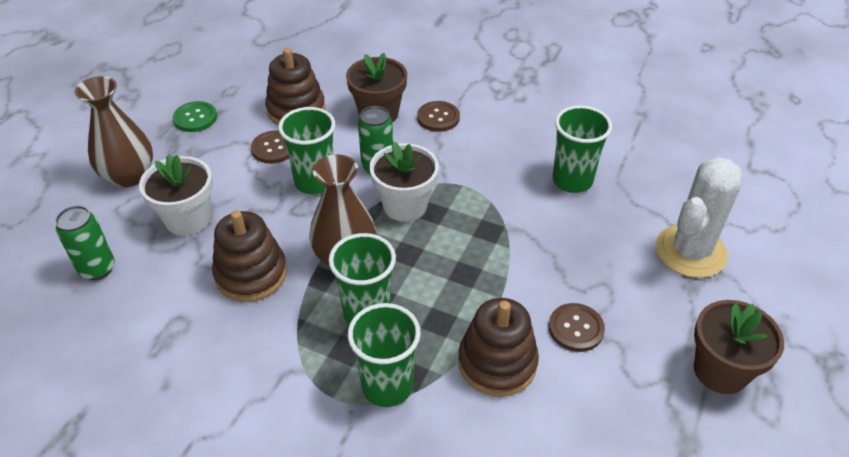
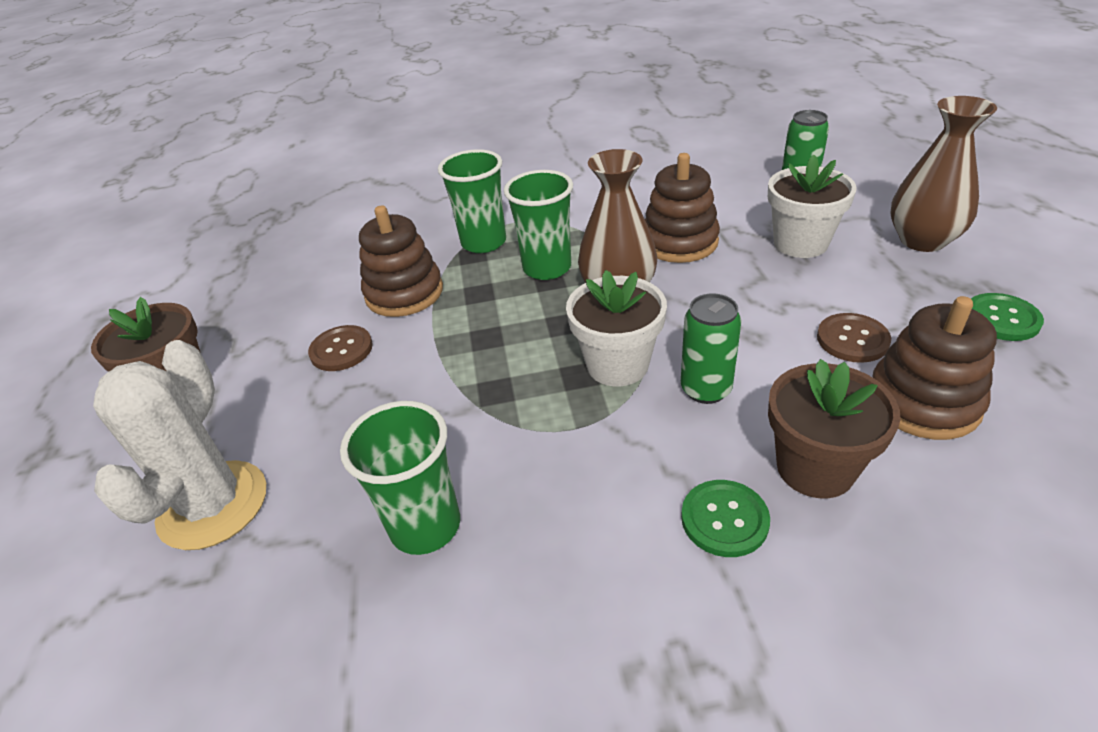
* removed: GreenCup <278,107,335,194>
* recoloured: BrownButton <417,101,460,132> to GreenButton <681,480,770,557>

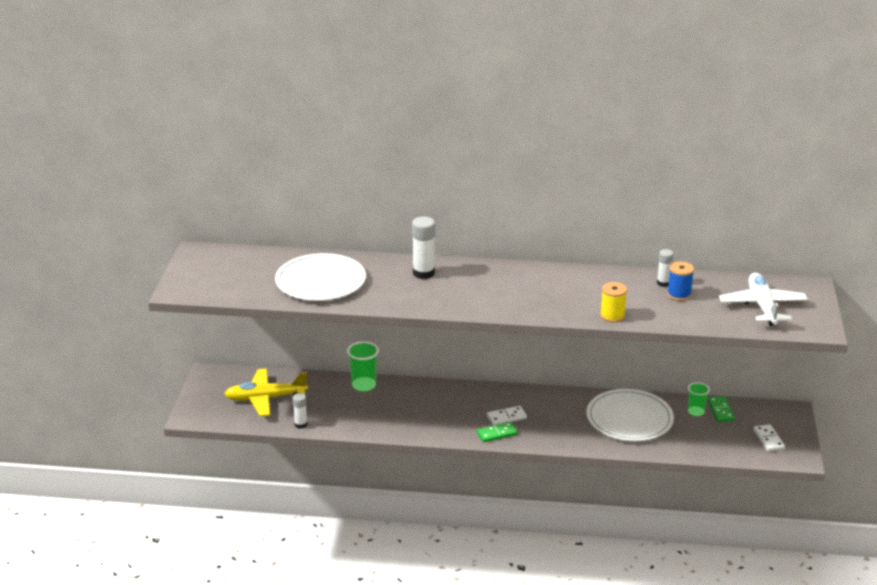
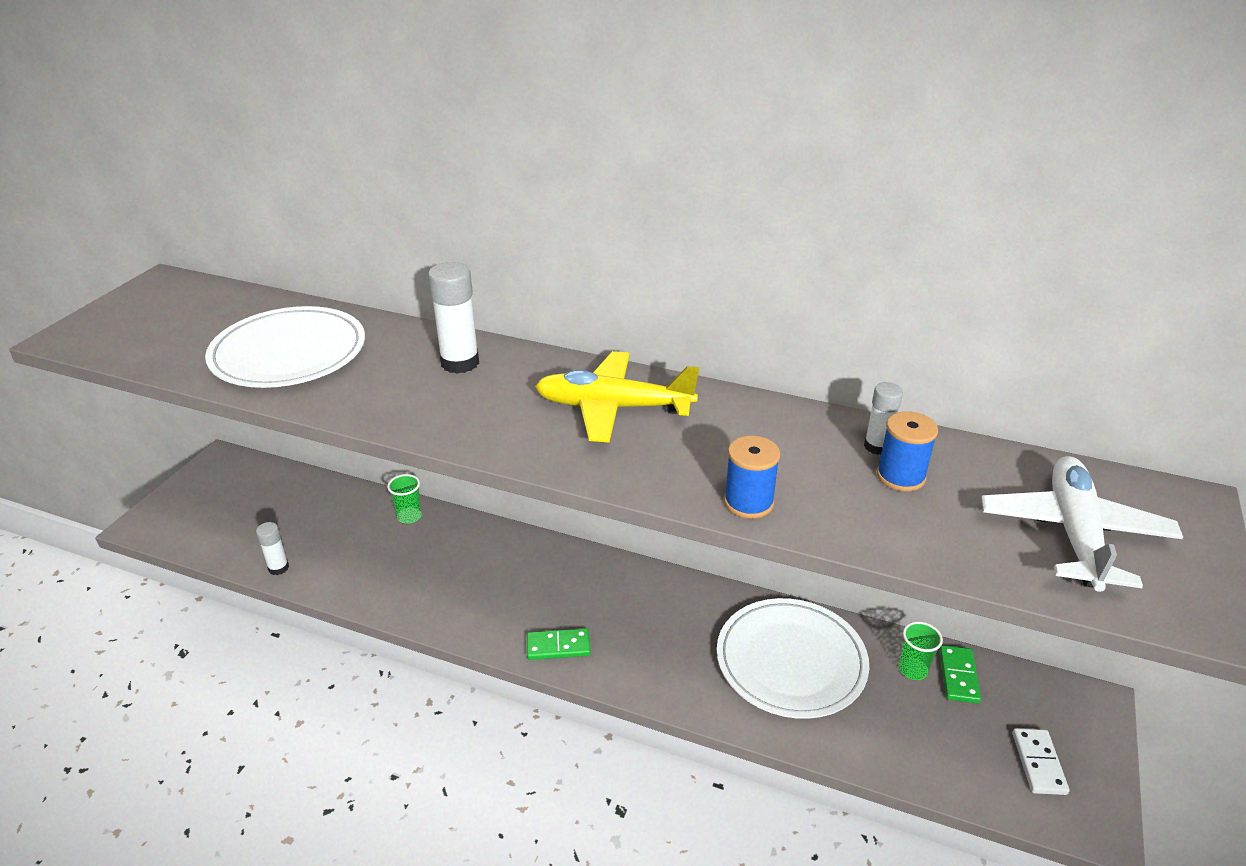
* removed: WhiteDomino <487,406,527,425>
* moved: YellowPlane <224,369,308,416> to <535,351,699,443>
* recoloured: YellowSpool <600,282,627,322> to BlueSpool <724,436,780,519>
* resized: GreenCup <347,341,379,392> = <387,474,421,524> x0.66

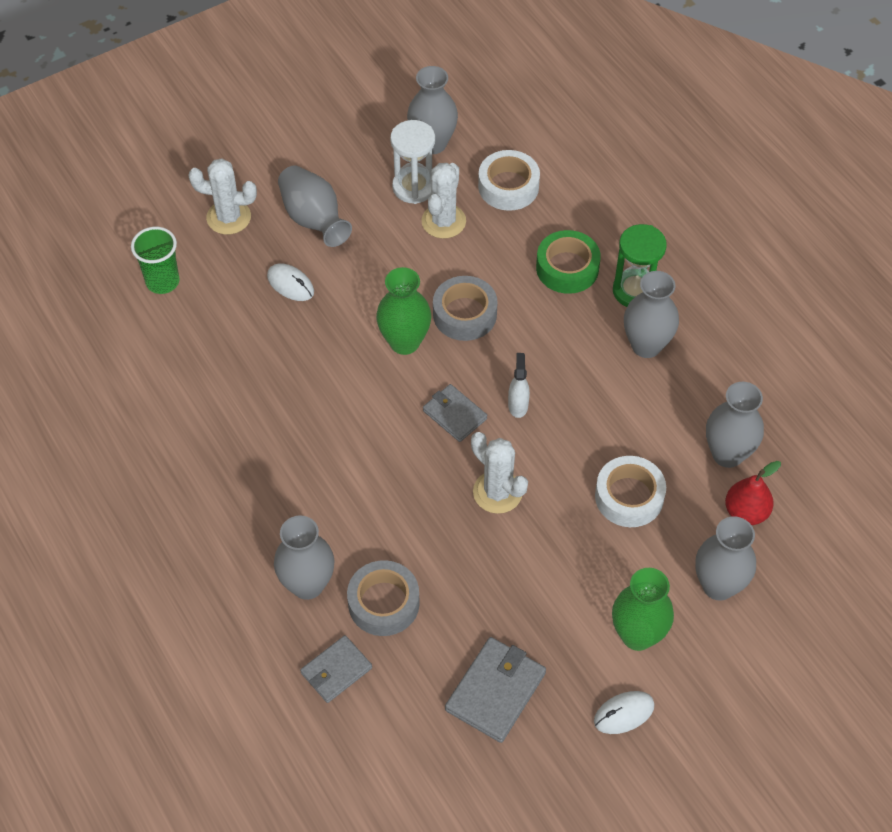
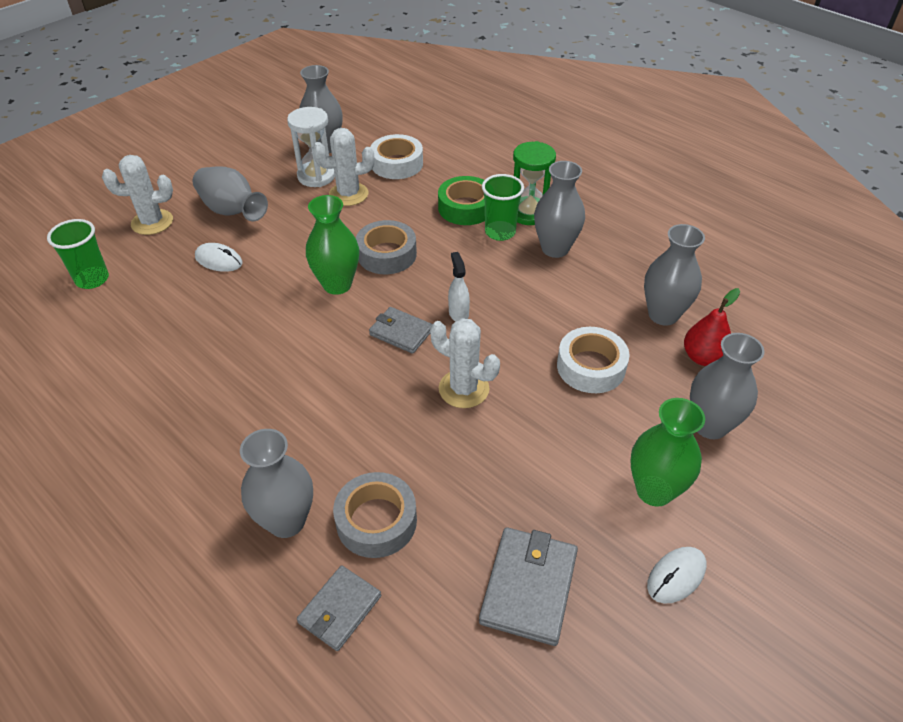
* added: GreenCup <482,174,524,241>
* turned: WhiteCactus <421,163,466,239> = <313,128,375,206> 75 degrees clockwise

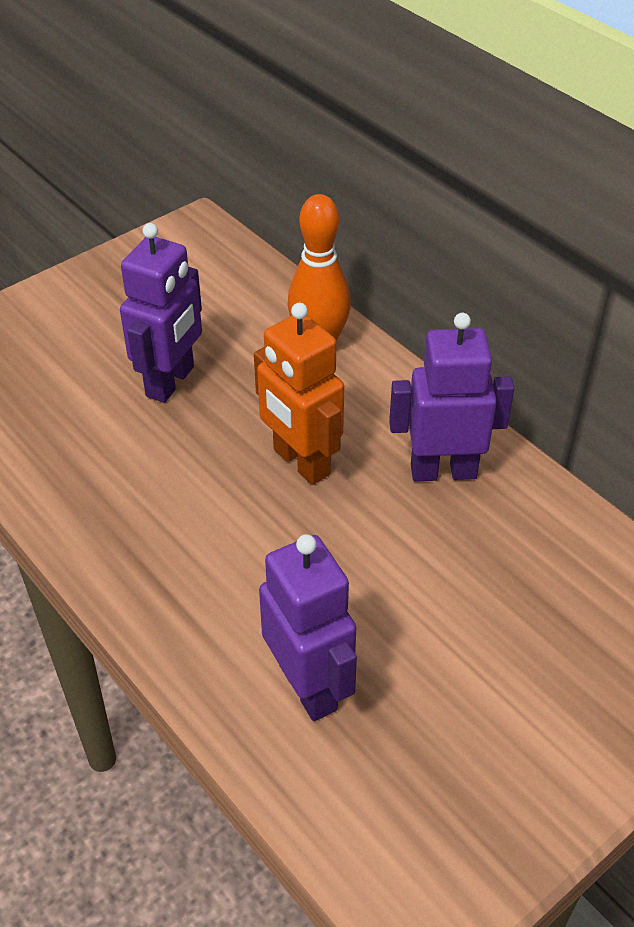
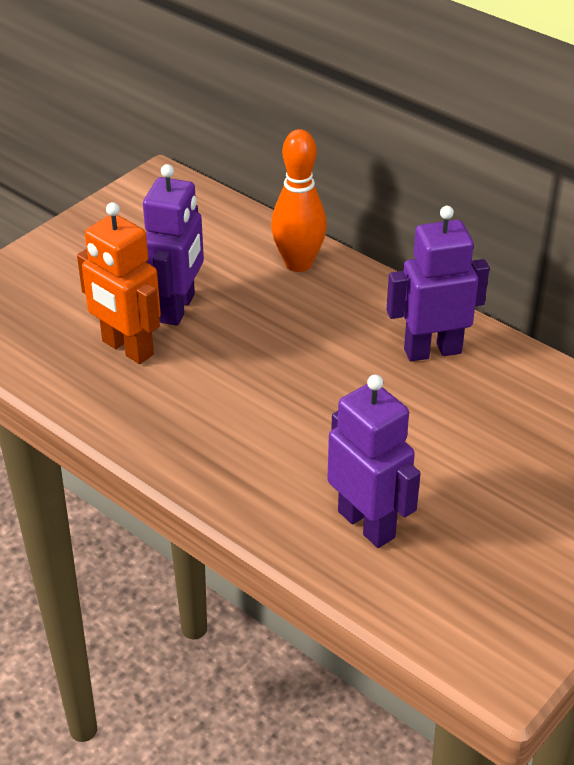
* moved: OrangeRobot <254,303,344,485> to <77,202,161,364>

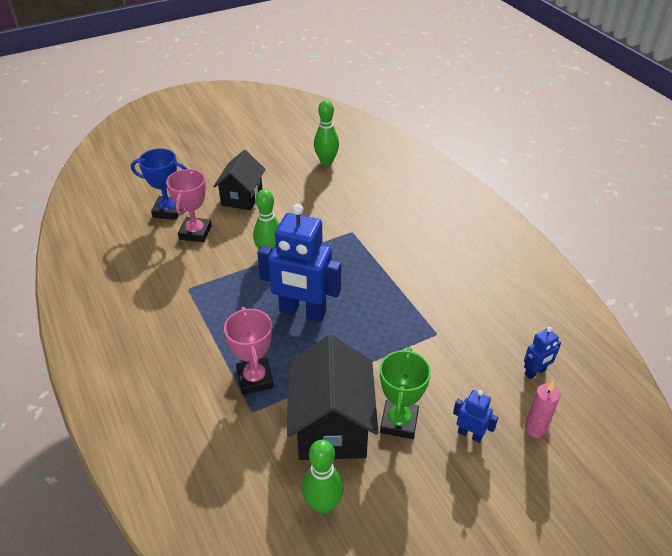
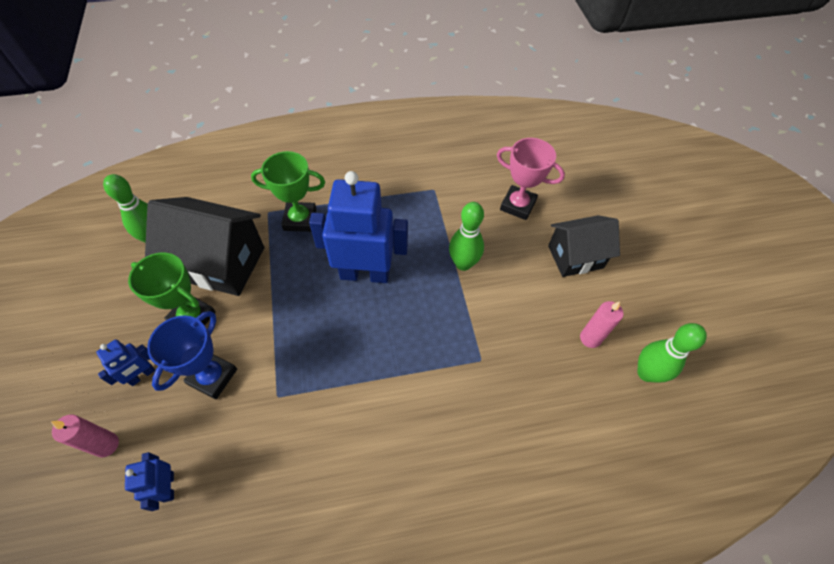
* added: PinkCandle <580,301,624,348>
* moved: BlueTrophy <131,148,187,220> to <147,311,237,399>
* recoloured: PinkTrophy <224,307,274,395> to GreenTrophy <251,151,325,232>
* turned: BlackHouse <213,150,265,210> = <548,215,620,277> 45 degrees counterclockwise
* turned: BlueRobot <257,204,341,322> = <309,171,408,283> 60 degrees clockwise

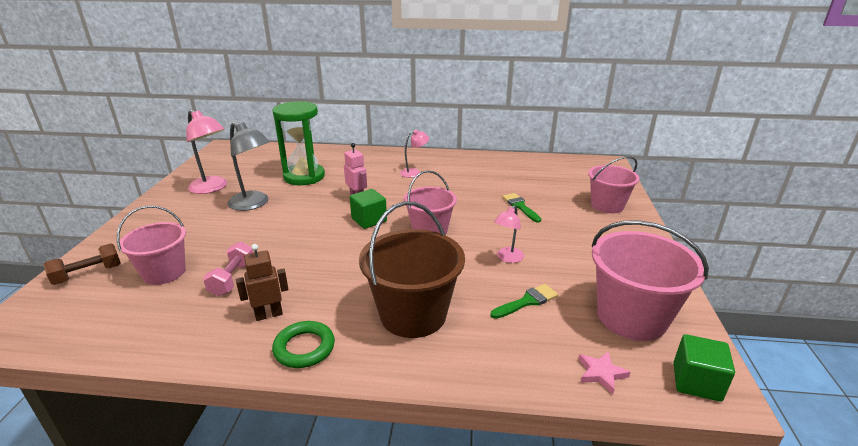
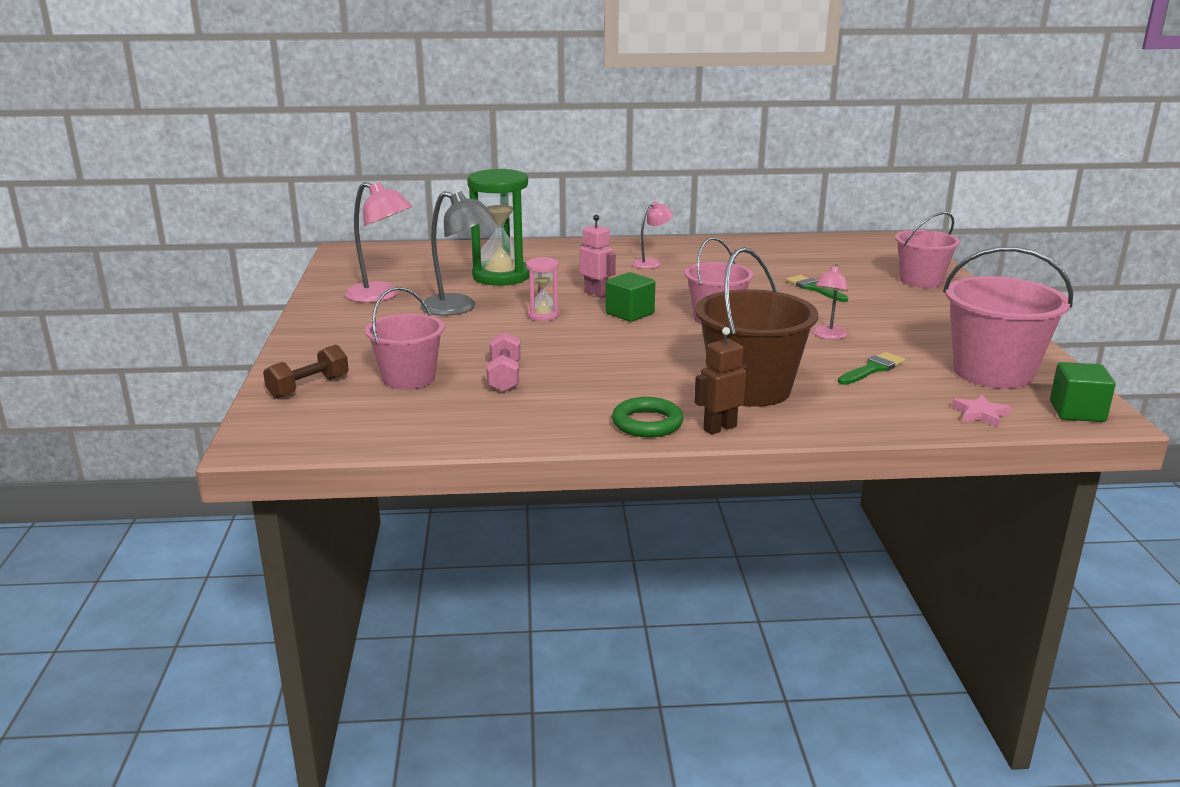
* added: PinkHourglass <526,257,559,321>
* moved: BrownRobot <236,244,288,321> to <694,327,747,435>

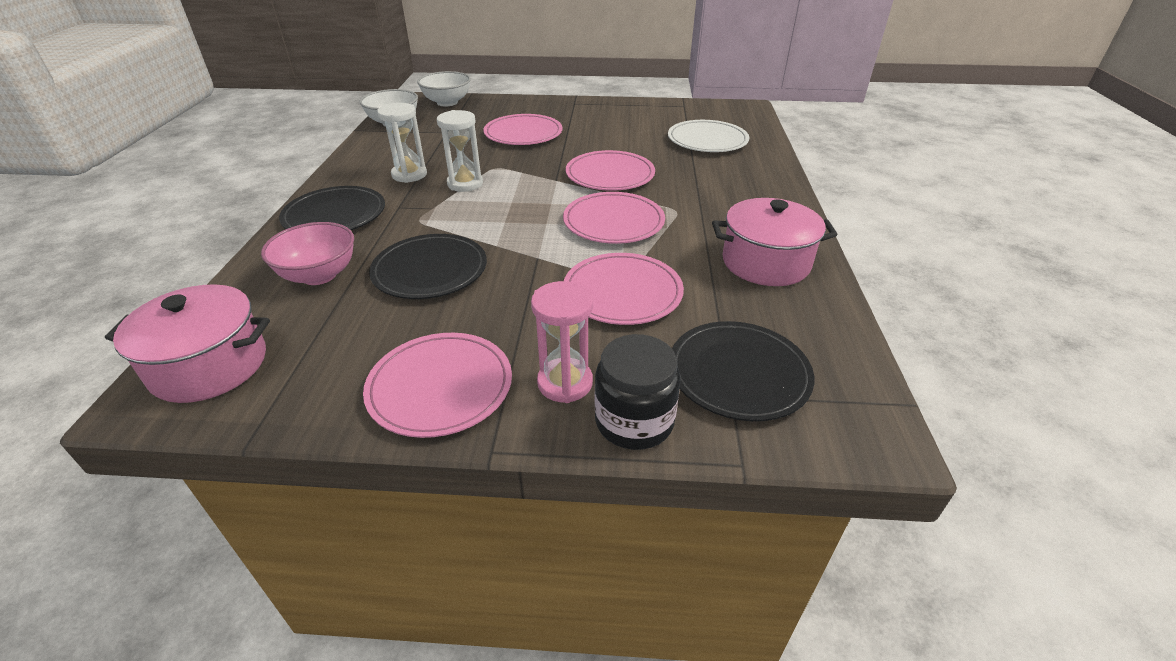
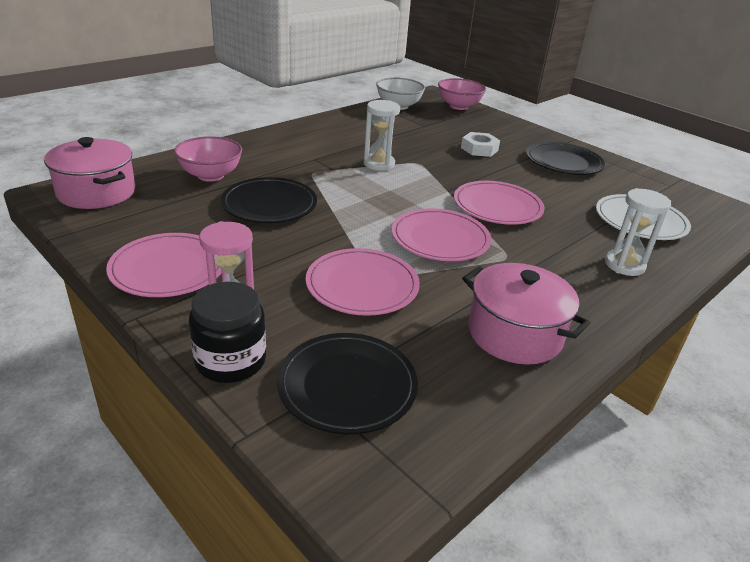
* moved: BlackPlate <279,186,385,230> to <526,142,605,175>
* moved: WhiteHourglass <377,103,427,183> to <605,188,671,276>
* replaced: PinkPlate <483,114,563,145> to WhiteNut <461,132,500,157>
* recoloured: WhiteBowl <417,71,471,106> to PinkBowl <438,78,486,110>

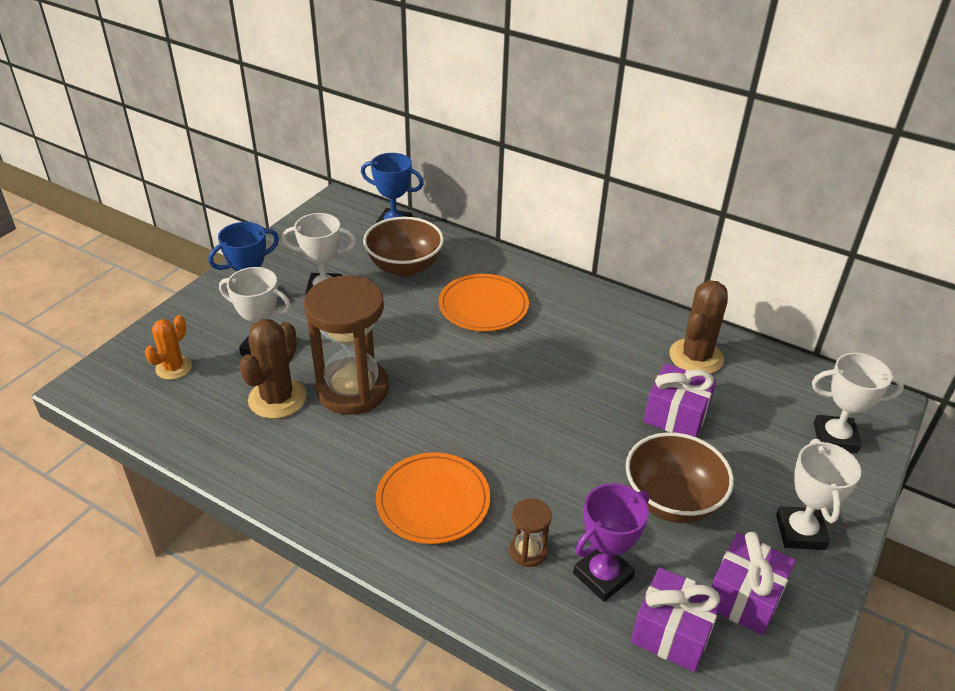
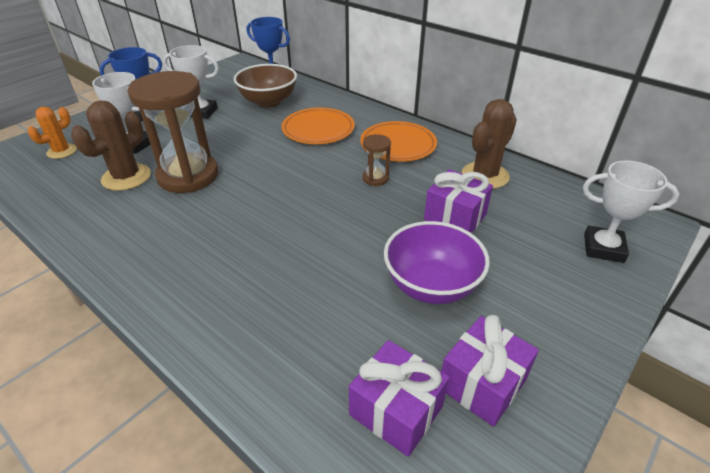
* removed: PurpleTrophy <573,483,649,602>
* removed: WhiteTrophy <776,439,861,550>
* moved: OrangePlate <376,453,490,544> to <360,121,437,162>
* moved: BrownHourglass <509,498,552,567> to <362,134,391,186>
* recoloured: BrownBowl <626,432,734,523> to PurpleBowl <384,221,490,304>

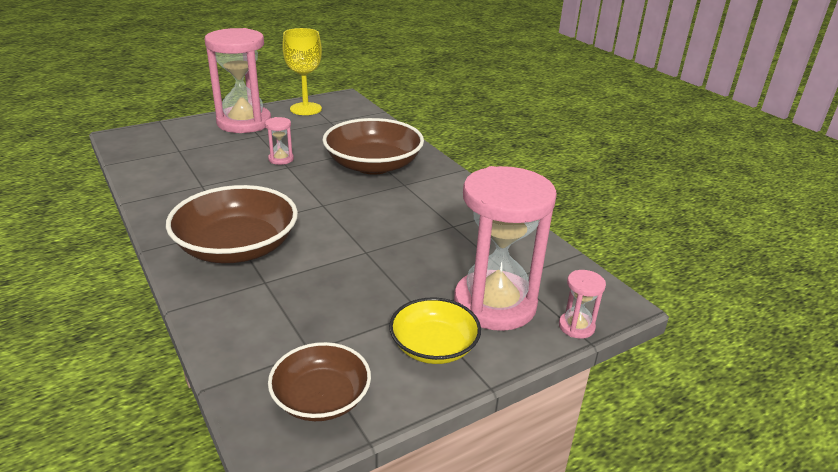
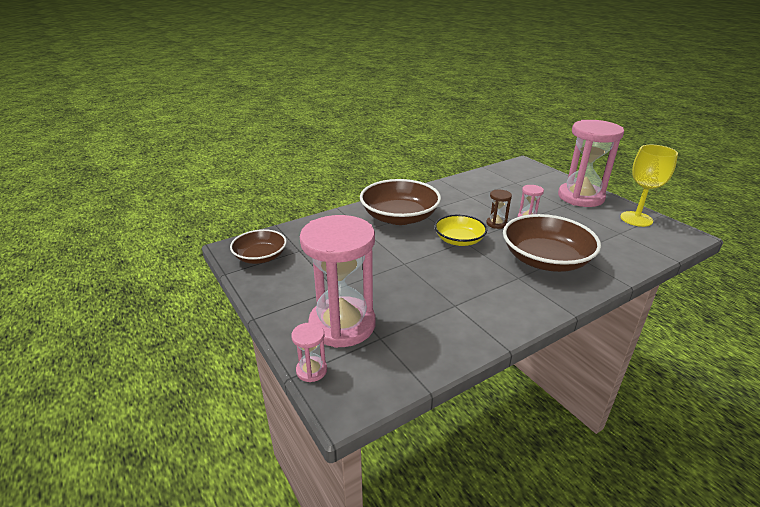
* added: BrownHourglass <486,190,512,229>
* moved: YellowBowl <389,298,481,364> to <434,215,487,246>

